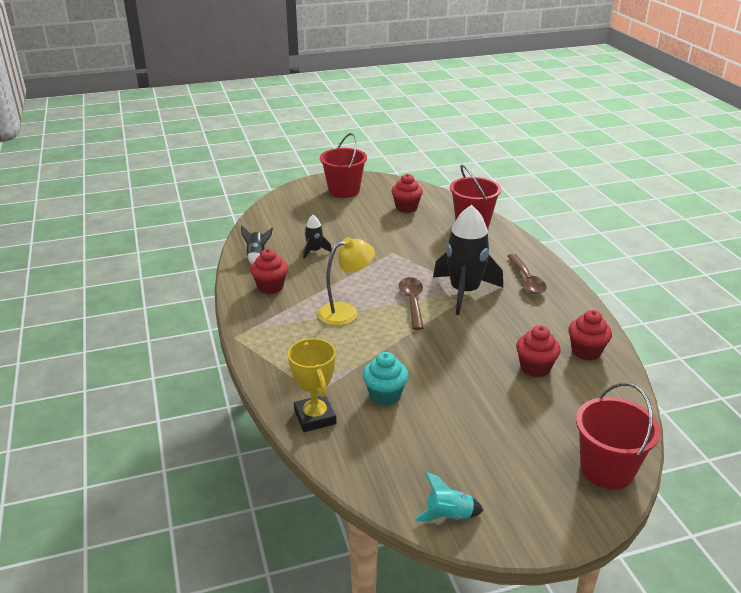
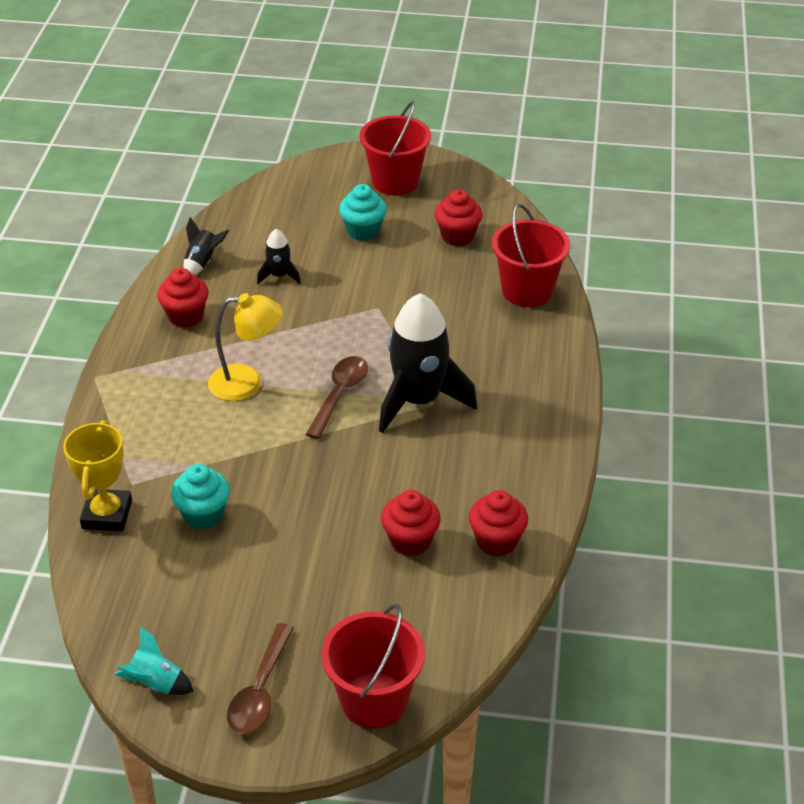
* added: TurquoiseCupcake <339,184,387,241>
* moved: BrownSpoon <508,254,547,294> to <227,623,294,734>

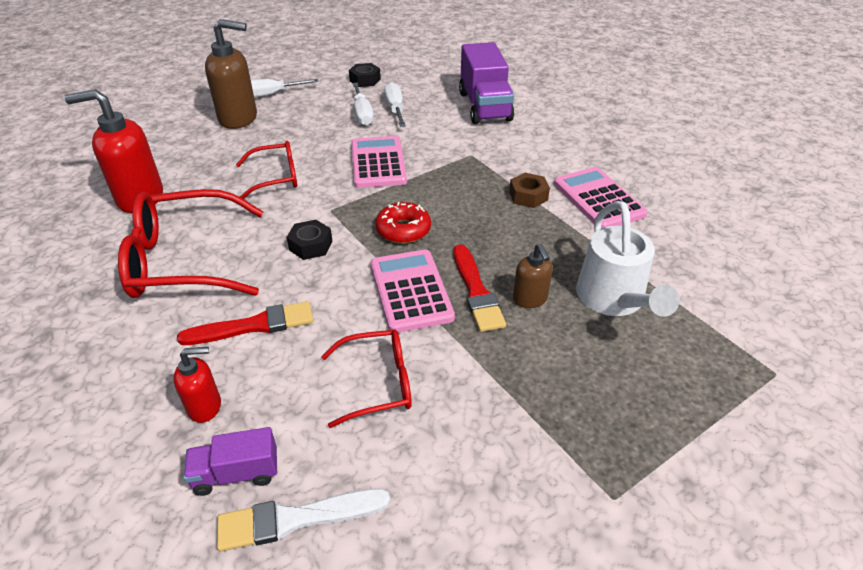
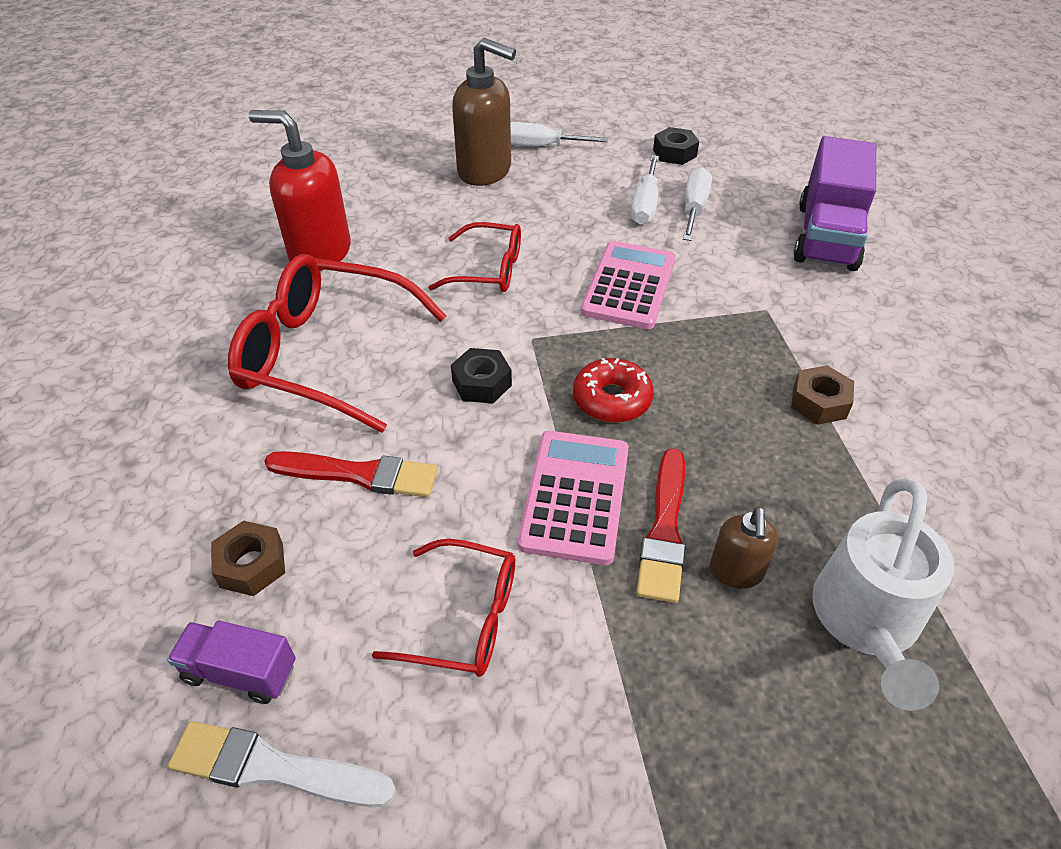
* removed: PinkCalculator <554,167,648,228>
* replaced: RedSoapDispenser <173,347,221,423> to BrownNut <211,520,285,596>

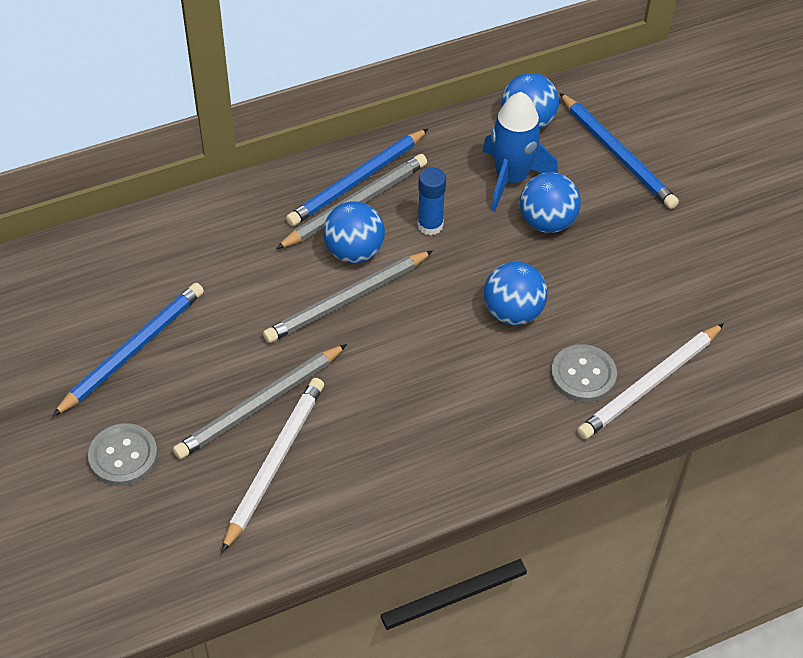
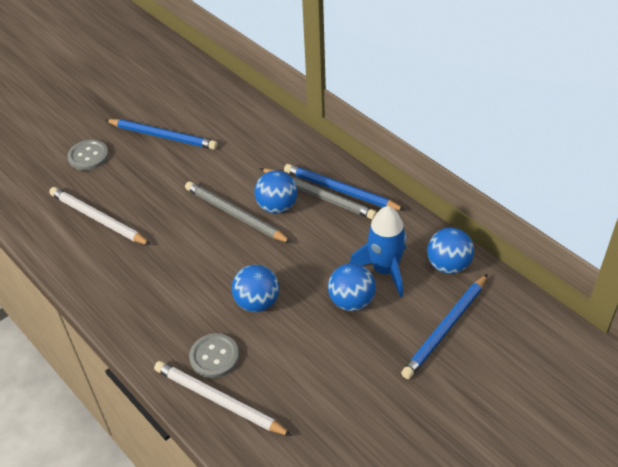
* removed: GreyPencil <173,344,347,459>
* removed: BlueGlueStick <417,167,446,236>
* turned: WhitePencil <222,378,324,552> = <49,187,151,245> 150 degrees counterclockwise

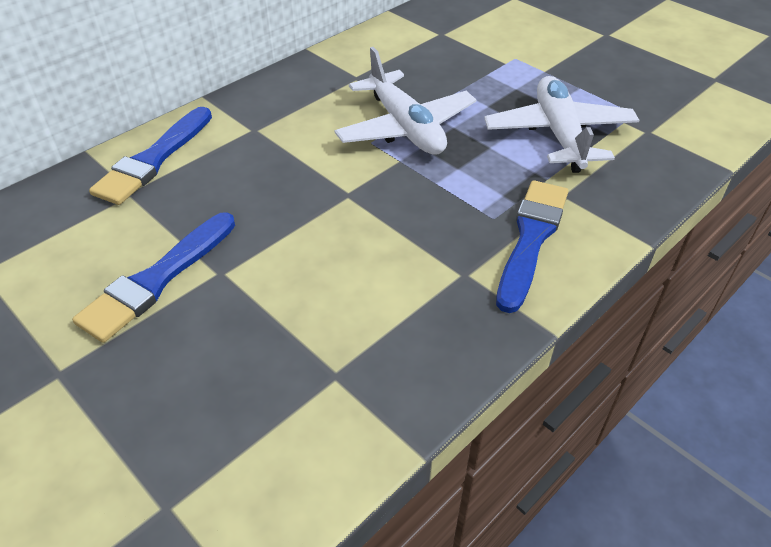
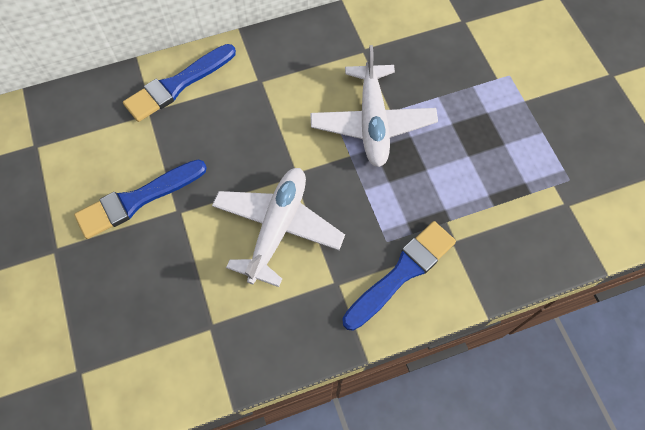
* moved: WhitePlane <484,76,639,173> to <212,168,345,287>

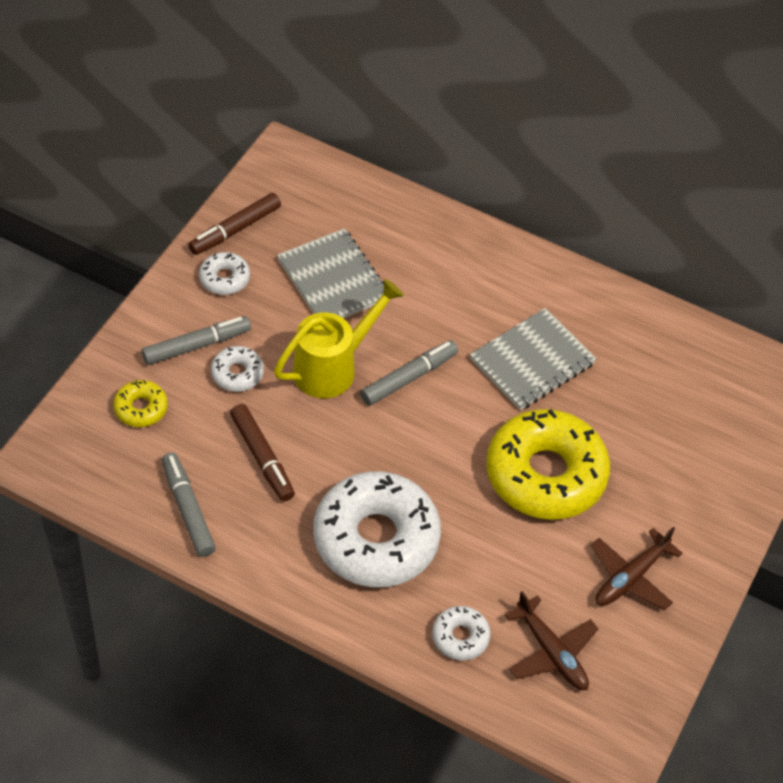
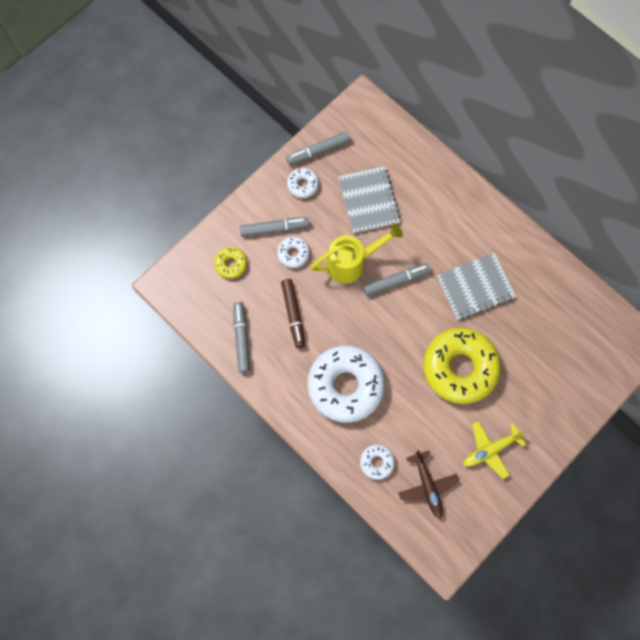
* recoloured: BrownMarker <188,193,281,255> to GreyMarker <286,131,350,165>
* recoloured: BrownPlane <591,527,682,611> to YellowPlane <463,421,526,479>

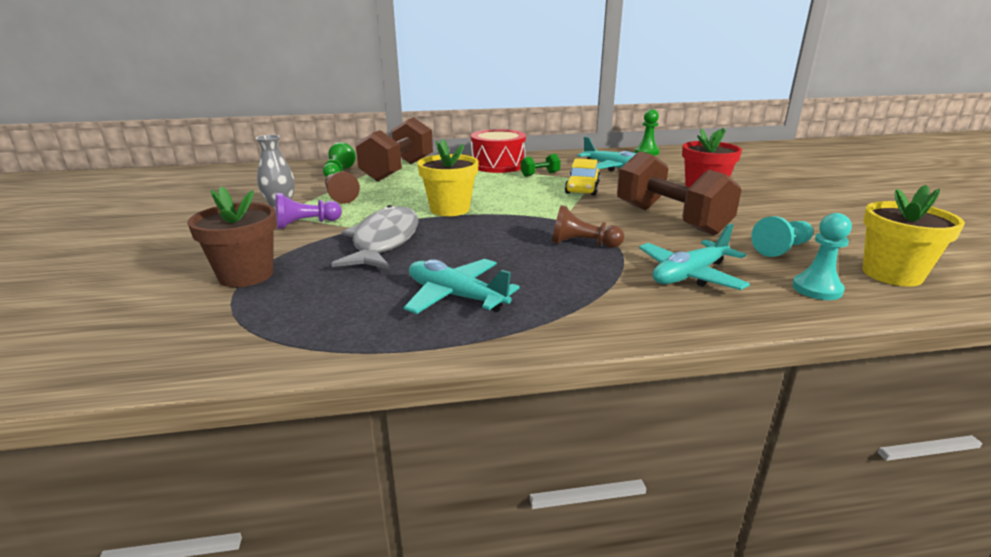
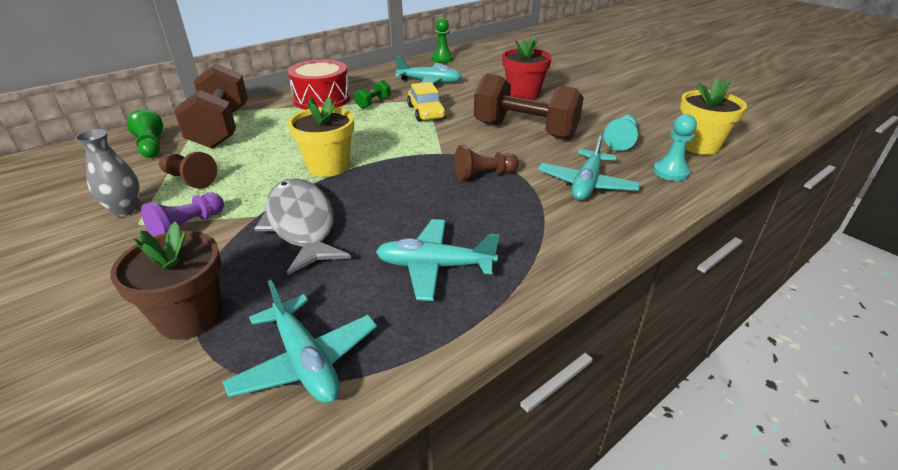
* added: TurquoisePlane <223,280,377,403>

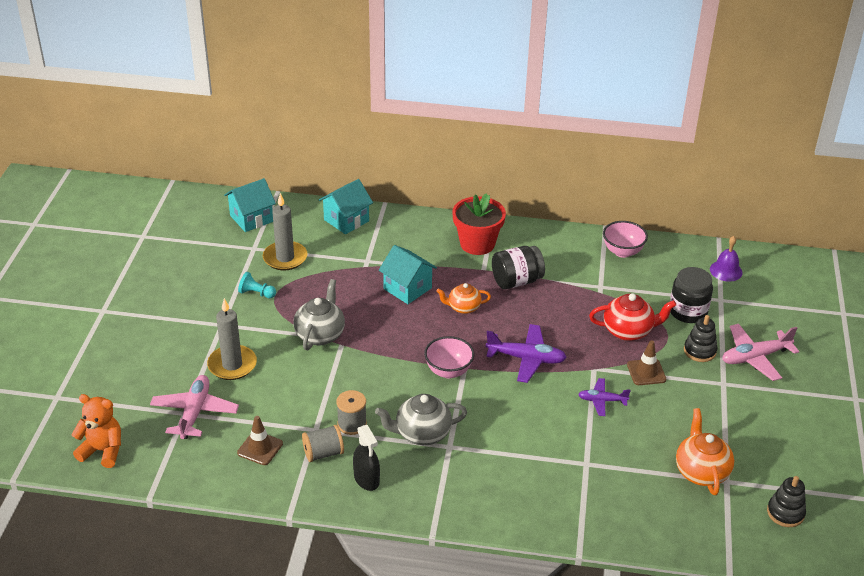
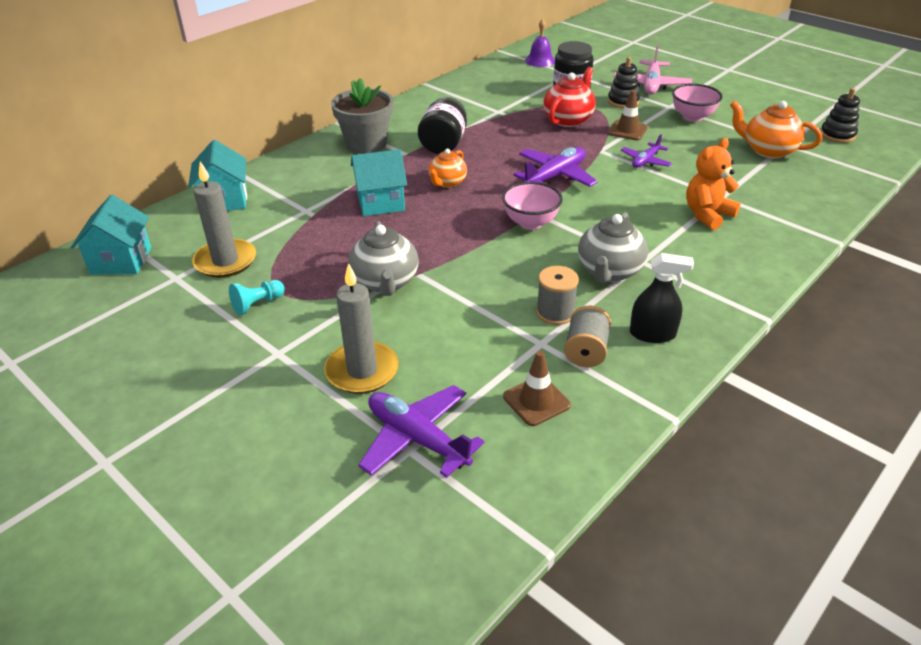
* moved: OrangeTeddyBear <71,394,121,468> to <686,138,741,230>
* moved: PinkBowl <603,221,648,258> to <672,84,723,122>
* recoloured: PinkPlane <150,375,239,439> to PurplePlane <358,385,485,478>
* recoloured: RedFlowerPot <452,193,506,255> to GreyFlowerPot <331,78,394,154>
* turned: GreyTeapot <293,279,345,350> = <348,221,418,296> 150 degrees counterclockwise

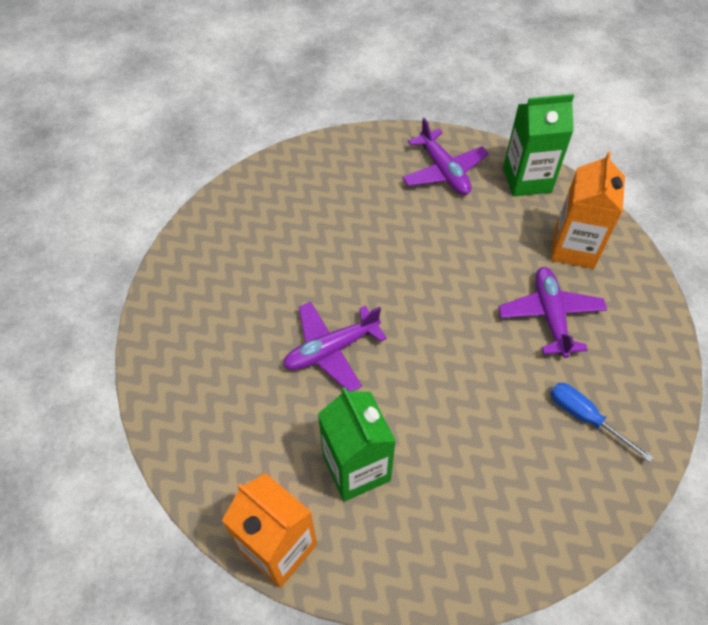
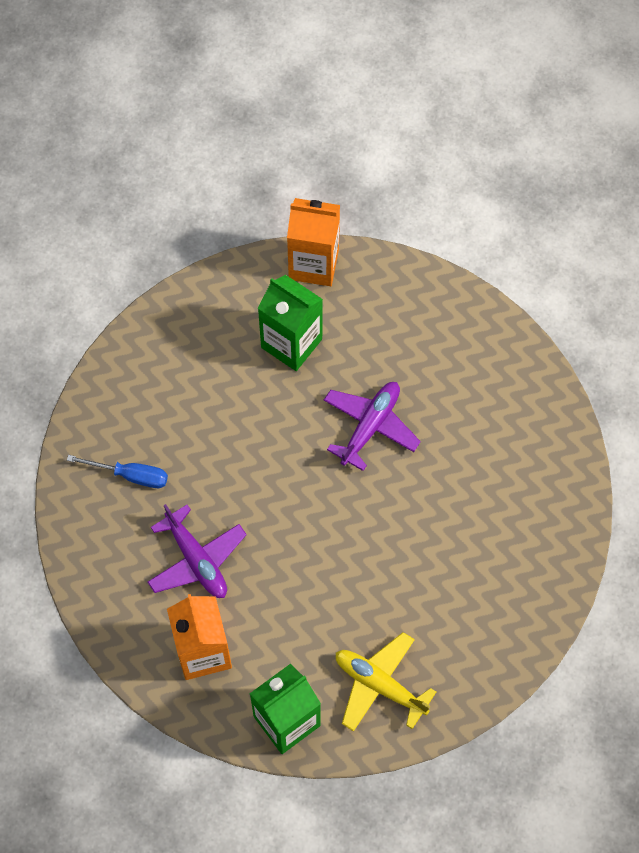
* recoloured: PurplePlane <402,117,489,195> to YellowPlane <336,632,436,732>

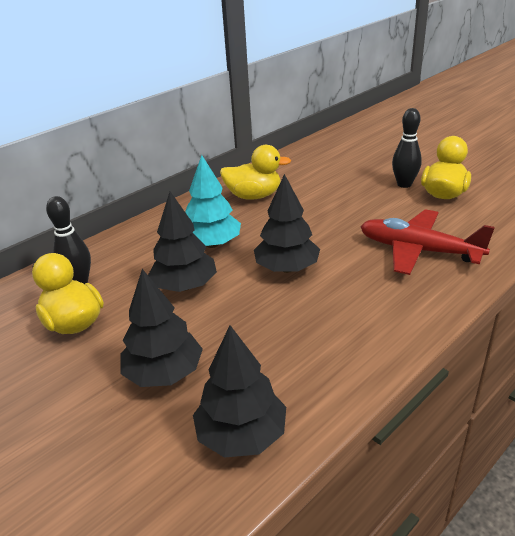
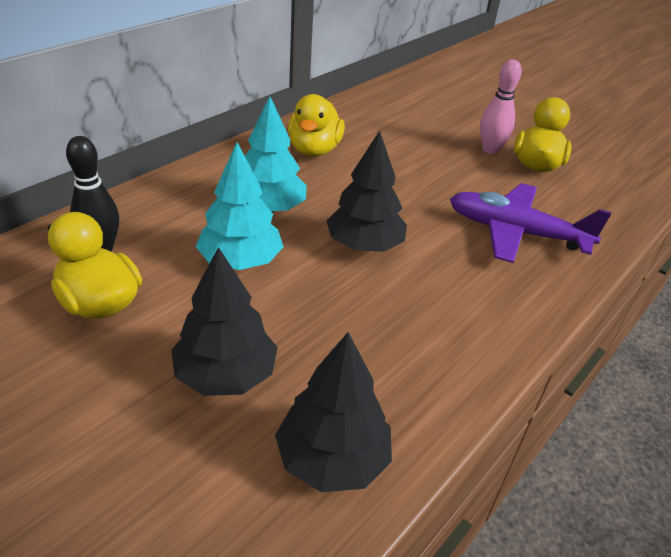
* recoloured: BlackTree <148,192,217,292> to TurquoiseTree <195,142,284,270>
* recoloured: RedPlane <360,209,495,275> to PurplePlane <450,183,611,263>
* recoloured: BlackBowlingPin <392,108,422,188> to PinkBowlingPin <480,59,522,154>
* turned: YellowDuck <220,145,291,200> = <288,94,345,157> 105 degrees clockwise

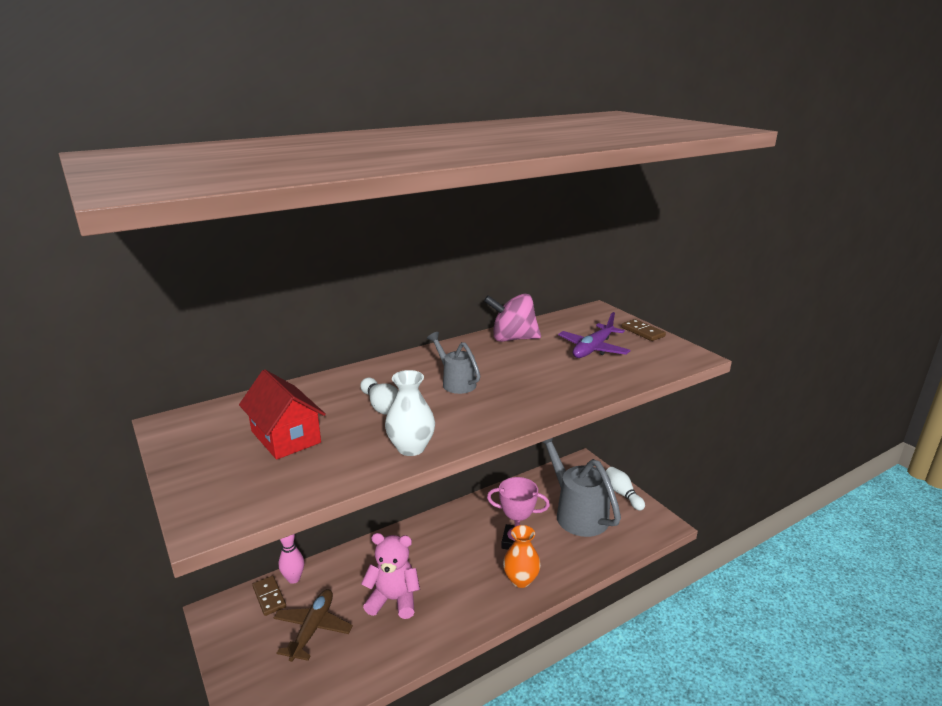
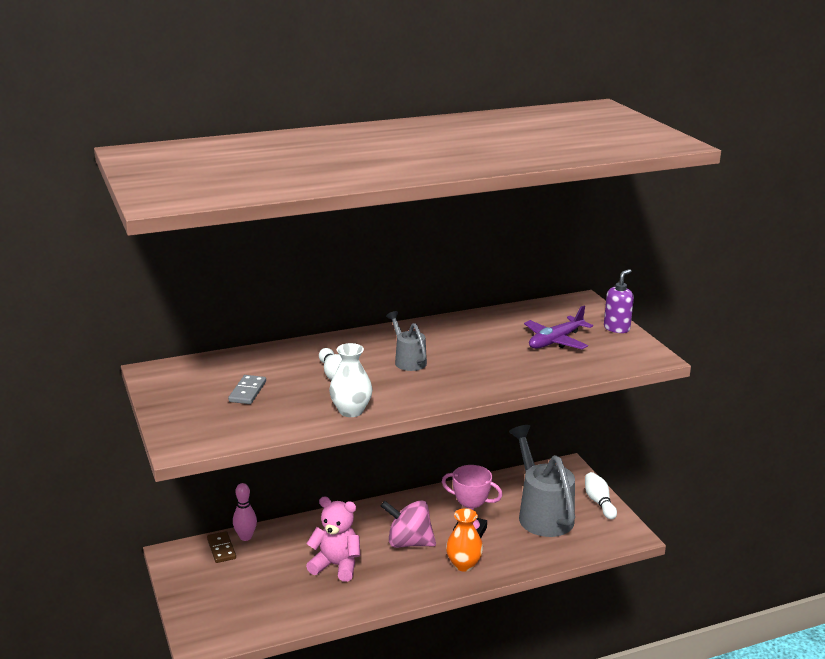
* removed: BrownPlane <273,589,353,662>
* moved: PinkSpinningTop <484,293,541,342> to <381,500,436,548>
* replaced: RedHouse <239,370,326,460> to GreyDomino <228,375,266,404>
* replaced: BrownDomino <621,319,666,341> to PurpleSoapDispenser <604,269,634,333>

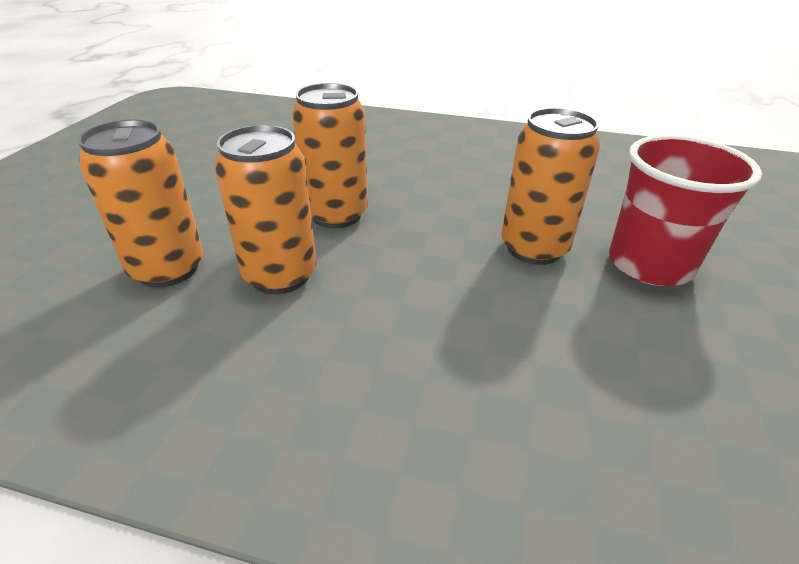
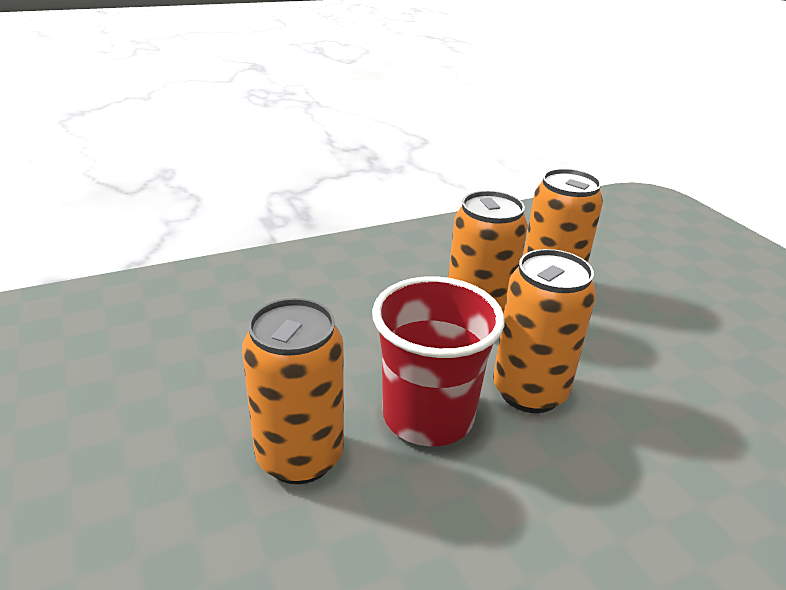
* moved: RedCup <609,135,762,286> to <372,276,504,446>

